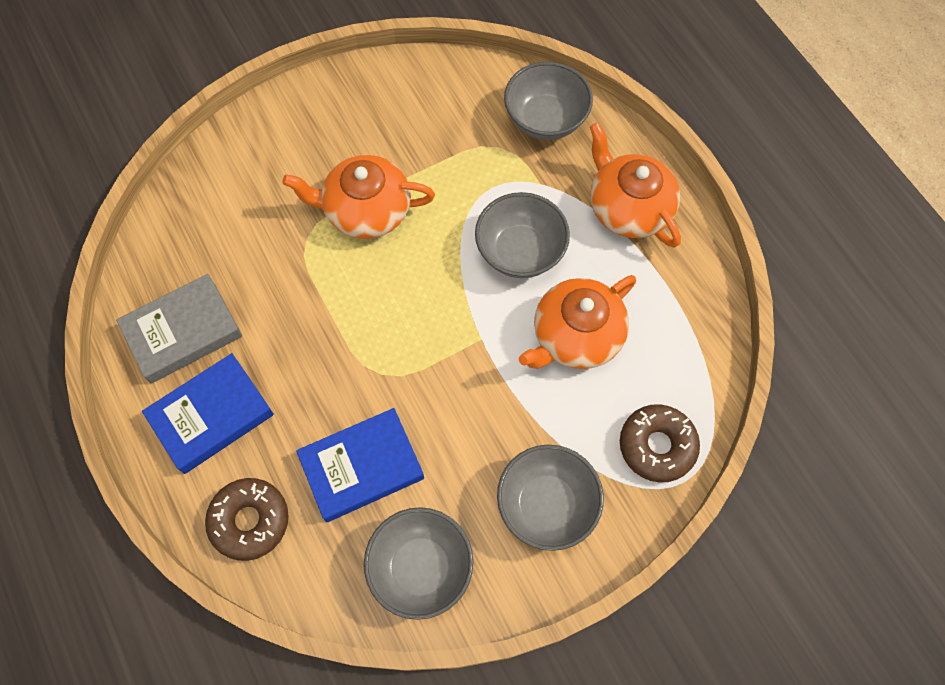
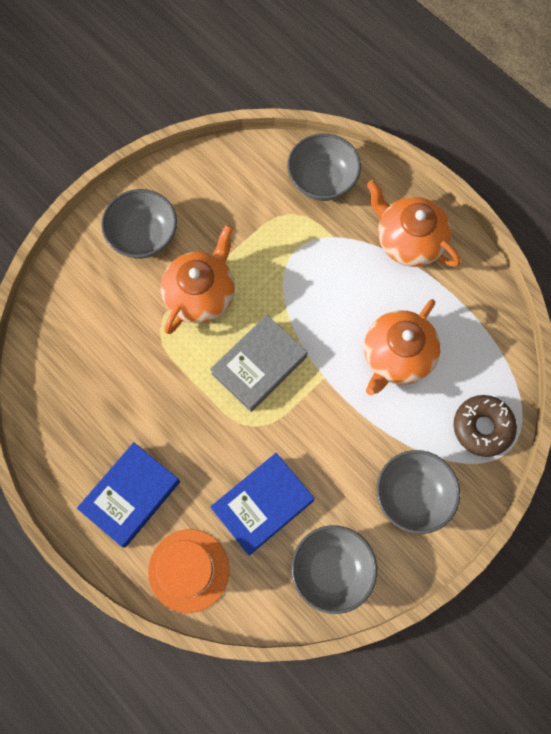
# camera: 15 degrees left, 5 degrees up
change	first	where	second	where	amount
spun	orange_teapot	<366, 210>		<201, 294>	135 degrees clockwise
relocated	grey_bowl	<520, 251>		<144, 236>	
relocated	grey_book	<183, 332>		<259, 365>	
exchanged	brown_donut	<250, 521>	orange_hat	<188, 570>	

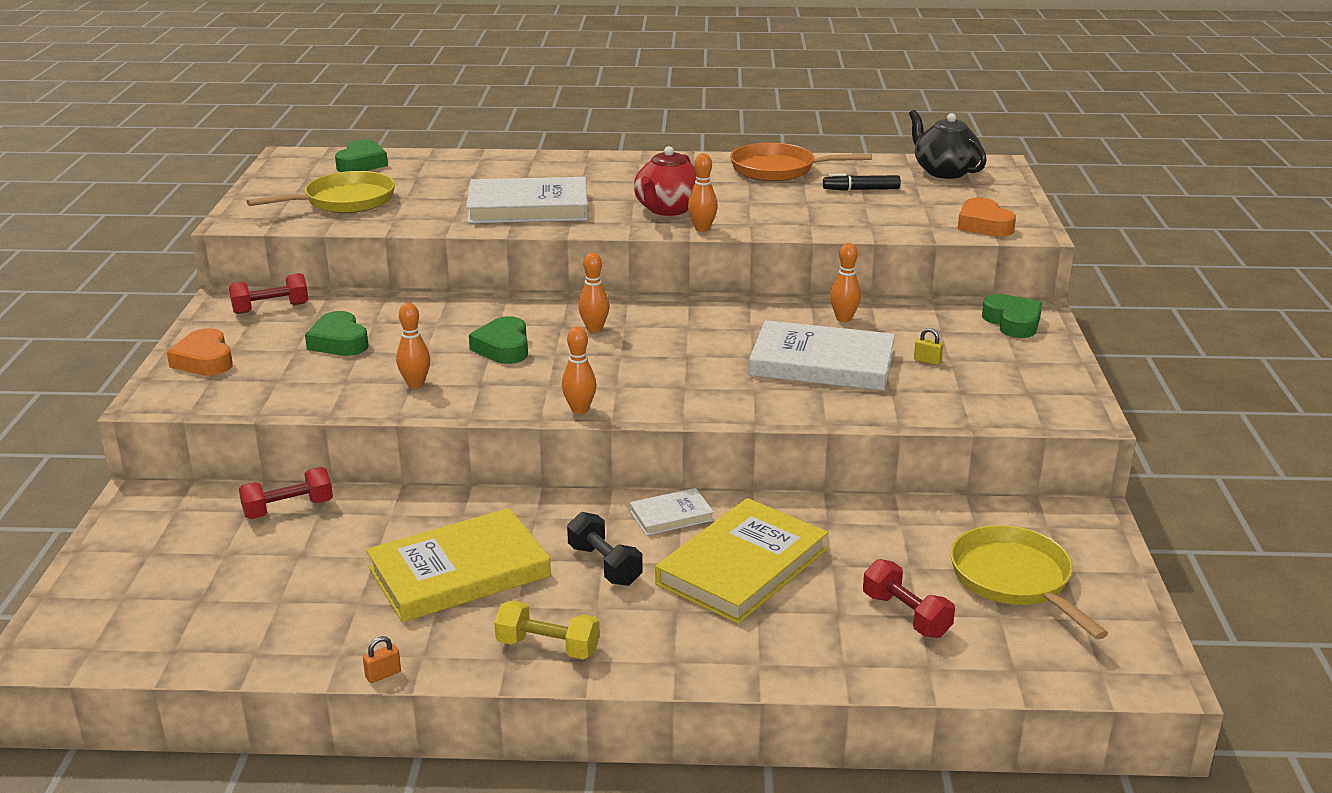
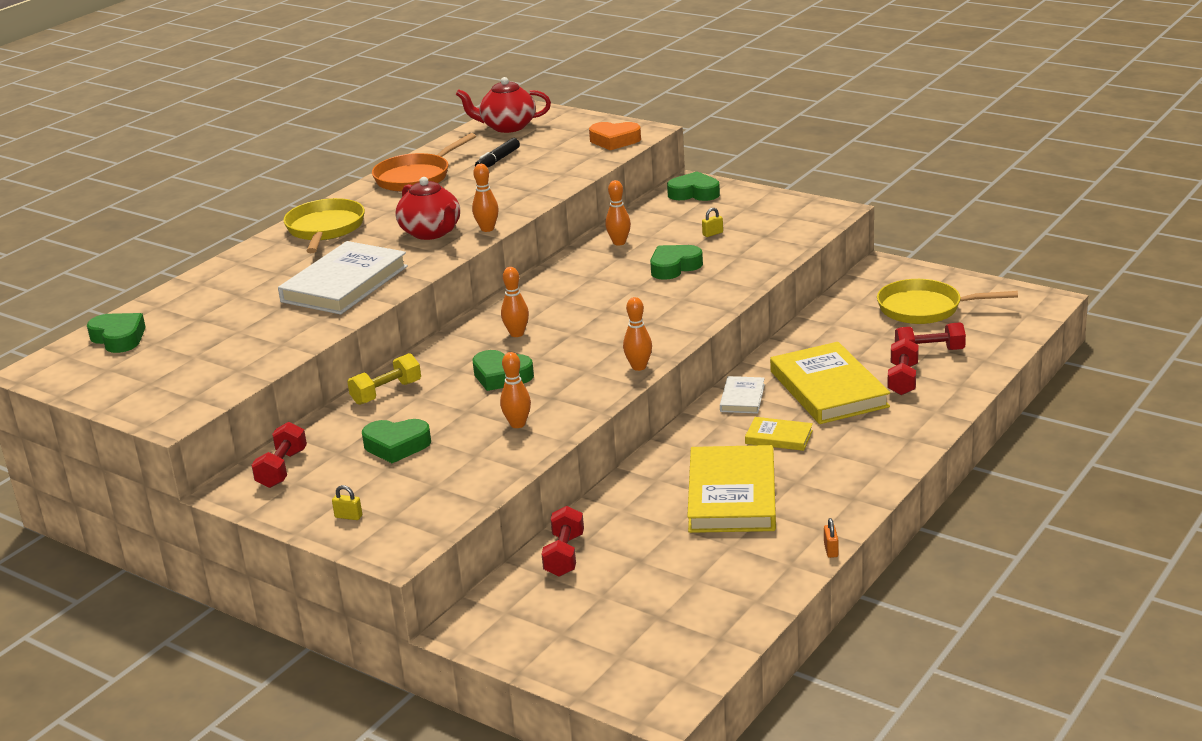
# camera: 55 degrees left, 0 degrees up
change	first	where	second	where	amount
colour	black_teapot	<944, 171>	red_teapot	<507, 127>	
relocated	yellow_pan	<344, 201>		<325, 229>	
exchanged	white_book	<822, 363>	green_heart	<674, 267>	
exchanged	orange_heart	<204, 360>	yellow_padlock	<348, 516>	
exchanged	black_dumbbell	<604, 565>	yellow_book	<779, 437>	
relocated	yellow_dumbbell	<548, 647>		<386, 393>	
appeared			red_dumbbell	<903, 380>	

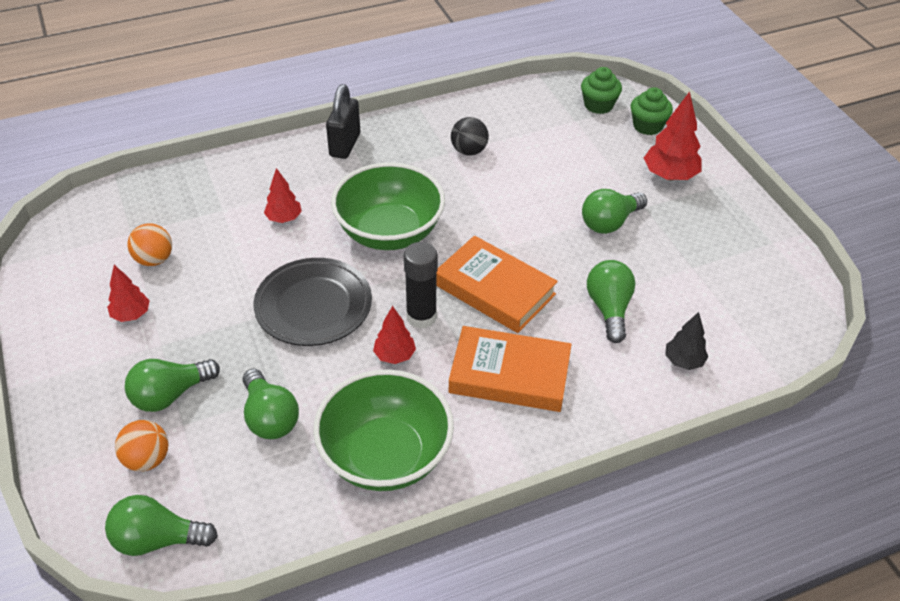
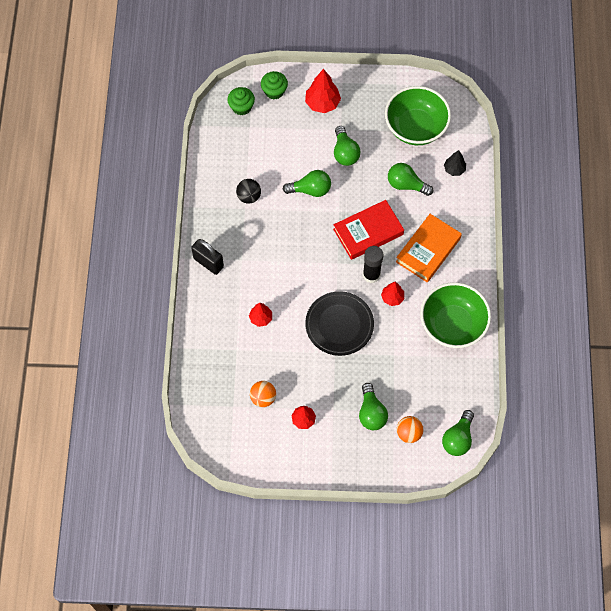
# camera: 65 degrees left, 20 degrees up
change	first	where	second	where	amount
relocated	green_bowl	<389, 232>		<415, 127>	
colour	orange_book	<494, 289>	red_book	<368, 232>	
relocated	green_light_bulb	<270, 417>		<310, 189>	

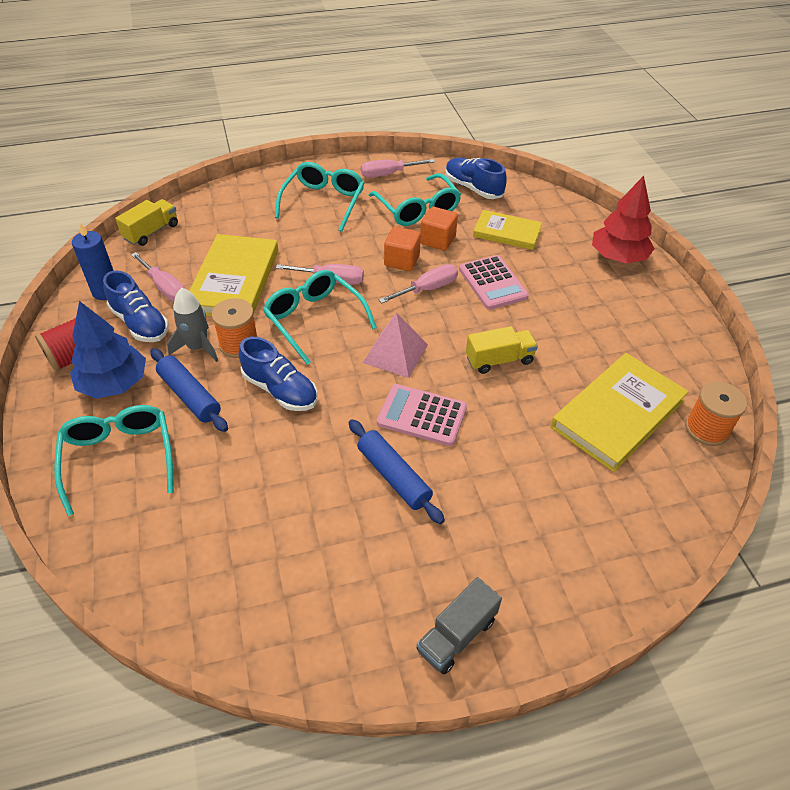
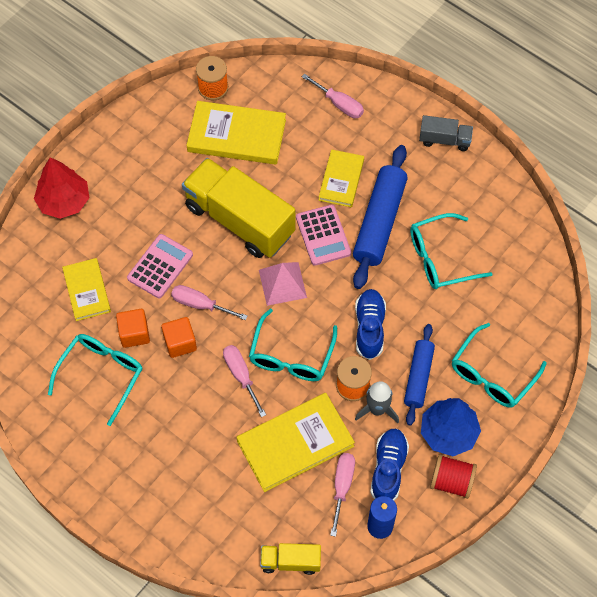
# camera: 125 degrees left, 15 degrees up
change	first	where	second	where	amount
missing	blue_shoe	<473, 188>			
relocated	pink_screwdriver	<388, 174>		<339, 104>	
relocated	turquoise_glasses	<323, 202>		<440, 258>	
size	yellow_truck	<499, 360>		<239, 220>	x2.14
size	blue_rolling_pin	<393, 476>		<379, 222>	x1.61
appeared			yellow_book	<341, 180>	

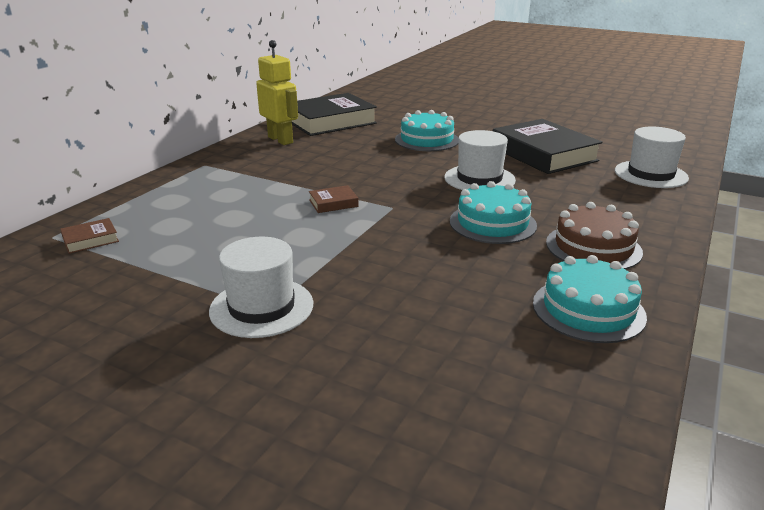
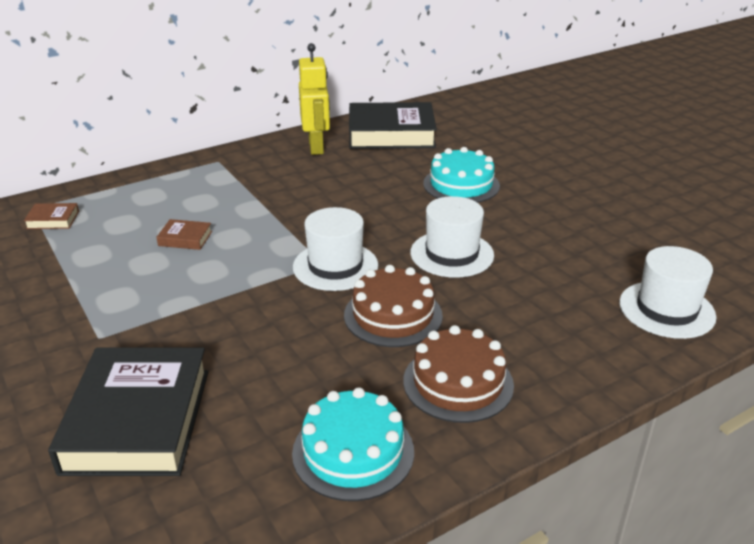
# camera: 30 degrees right, 5 degrees up
change	first	where	second	where	amount
relocated	black_book	<543, 154>		<137, 420>	
colour	turquoise_cake	<492, 223>	brown_cake	<393, 315>	
relocated	brown_book	<333, 203>		<185, 238>	
relocated	white_hat	<261, 307>		<335, 266>	

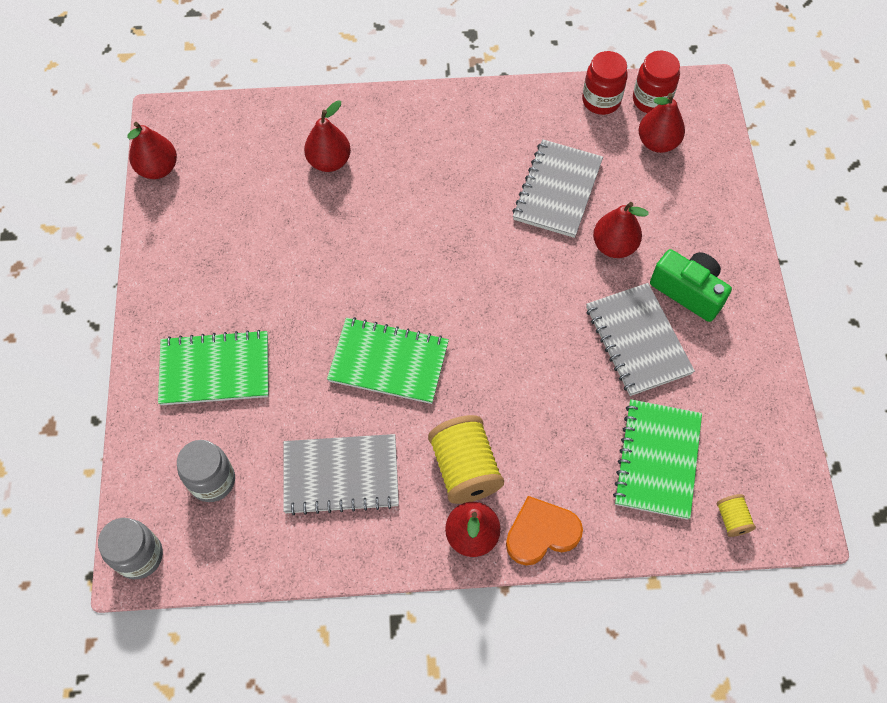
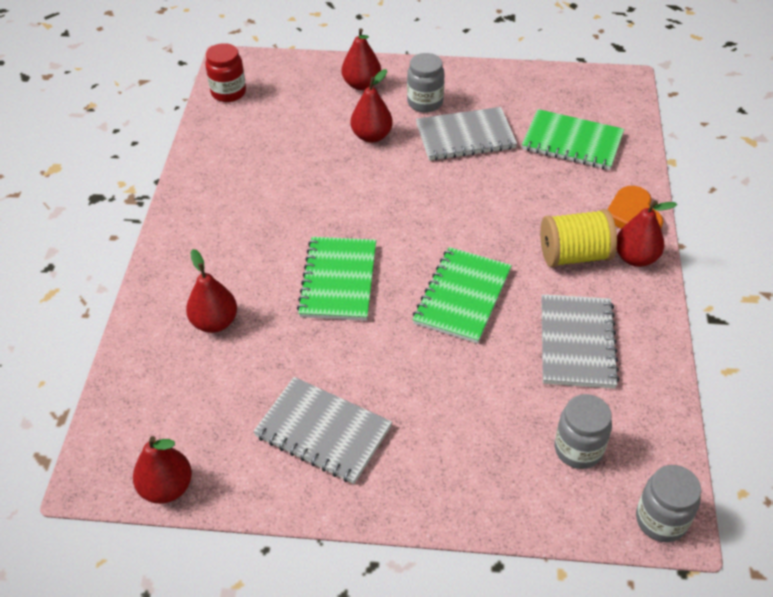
# camera: 80 degrees left, 15 degrees down
change	first	where	second	where	amount
missing	red_jar	<601, 100>			
relocated	red_pear	<657, 142>		<361, 84>	
relocated	grey_notebook	<557, 190>		<323, 431>	
exchanged	green_camera	<688, 291>	grey_jar	<425, 102>	
relocated	green_notebook	<215, 370>		<338, 280>	
missing	yellow_spool	<732, 519>			

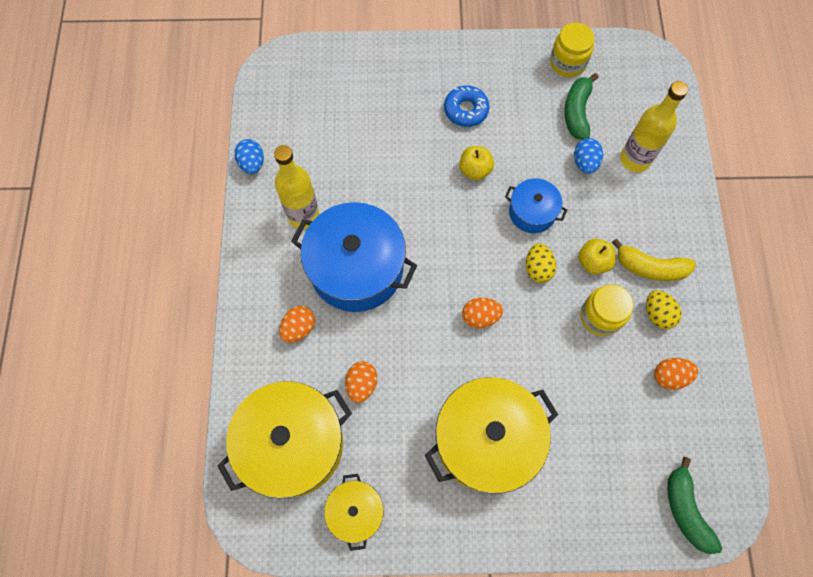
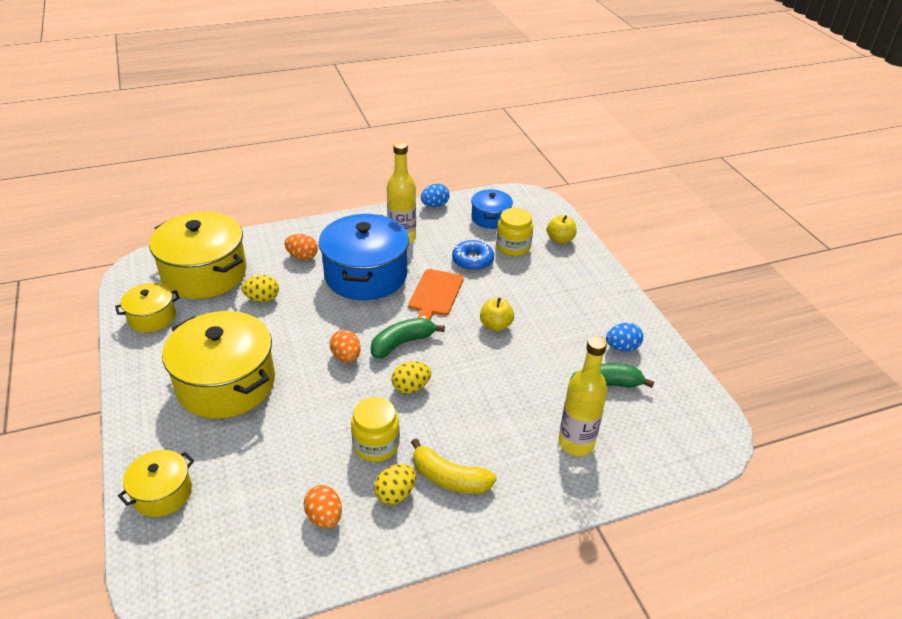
# camera: 70 degrees right, 30 degrees down
change	first	where	second	where	amount
relocated	yellow_jar	<568, 63>		<513, 247>	
relocated	blue_donut	<466, 110>		<472, 260>	
relocated	blue_egg	<585, 163>		<622, 347>	
relocated	blue_pot	<532, 212>		<490, 218>	
spun	yellow_banana	<650, 267>		<449, 478>	60 degrees counterclockwise
relocated	yellow_apple	<593, 262>		<560, 240>	
colour	orange_egg	<361, 384>	yellow_egg	<262, 299>	
relocated	green_banana	<685, 510>		<402, 343>	
appeared			orange_cutting_board	<435, 294>	
appeared			yellow_pot	<162, 493>	

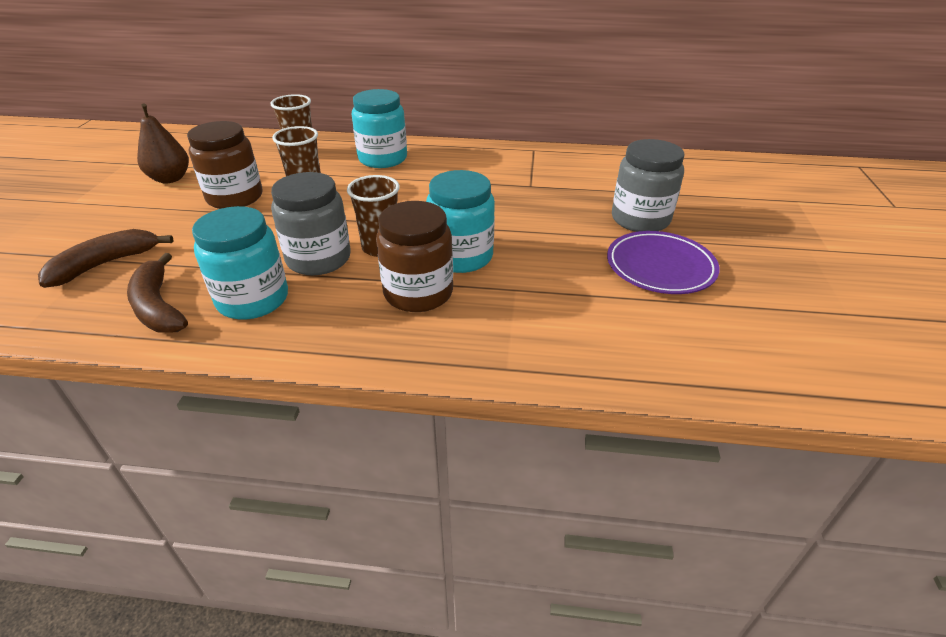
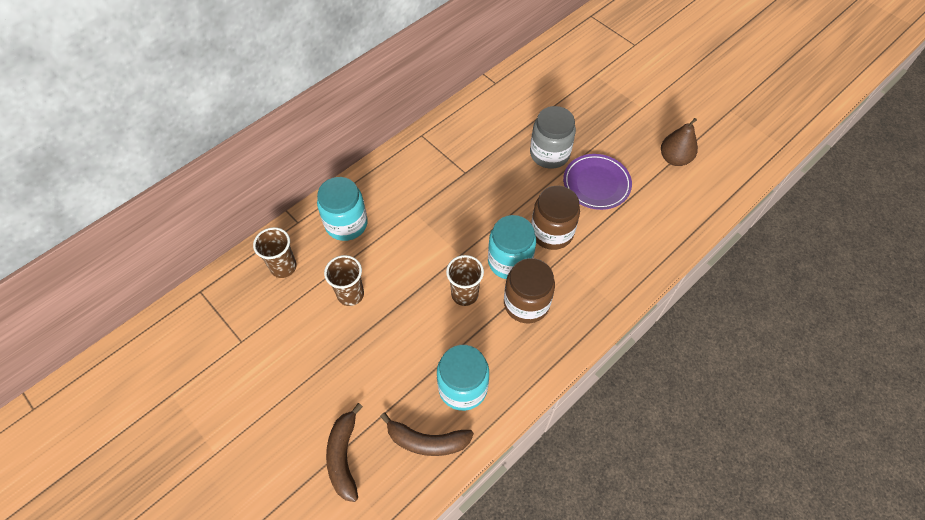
# camera: 50 degrees left, 20 degrees up
change	first	where	second	where	amount
relocated	brown_pear	<170, 179>		<674, 158>	
relocated	brown_jar	<235, 197>		<551, 232>	
missing	grey_jar	<318, 259>			

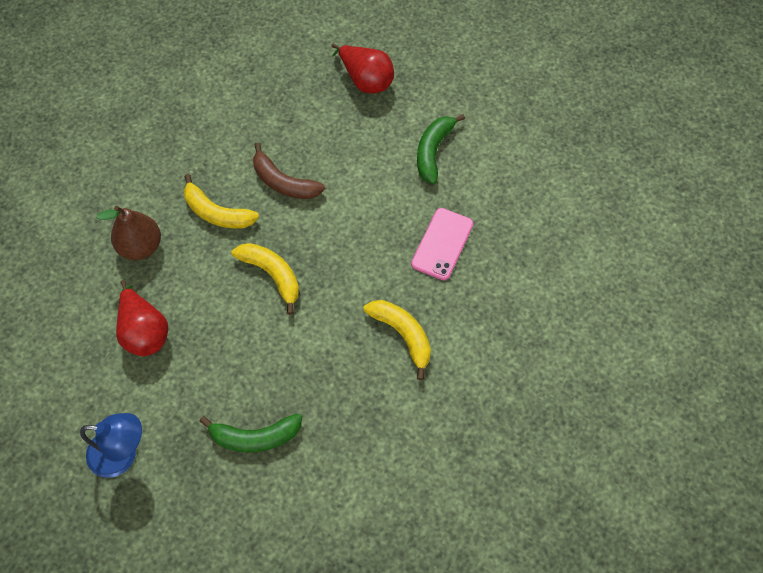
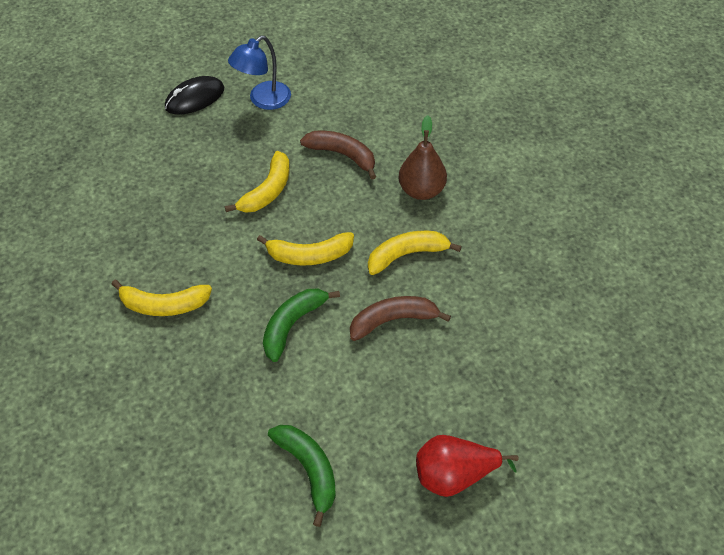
# camera: 130 degrees right, 10 degrees down
change	first	where	second	where	amount
missing	pink_phone	<442, 244>			
exchanged	red_pear	<144, 332>	brown_banana	<342, 155>	
relocated	green_banana	<255, 437>		<292, 325>	
appeared			black_mouse	<195, 98>	
appeared			yellow_banana	<267, 191>	

